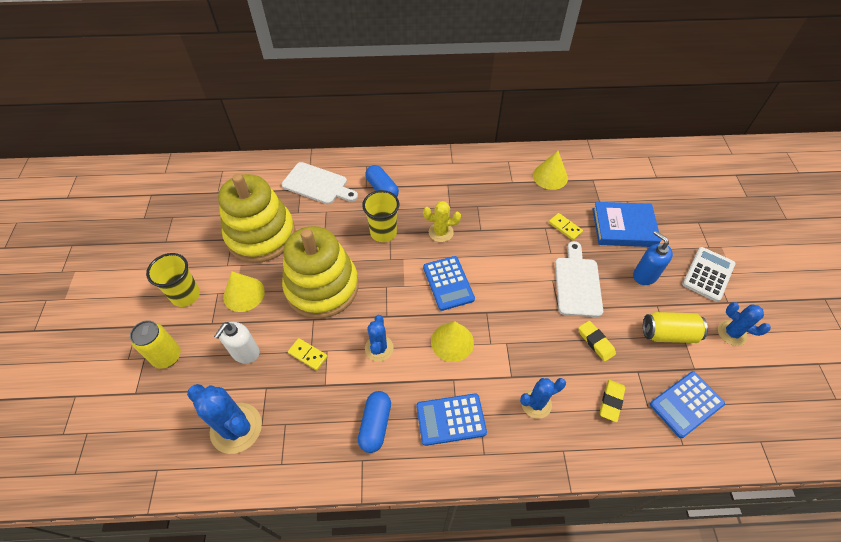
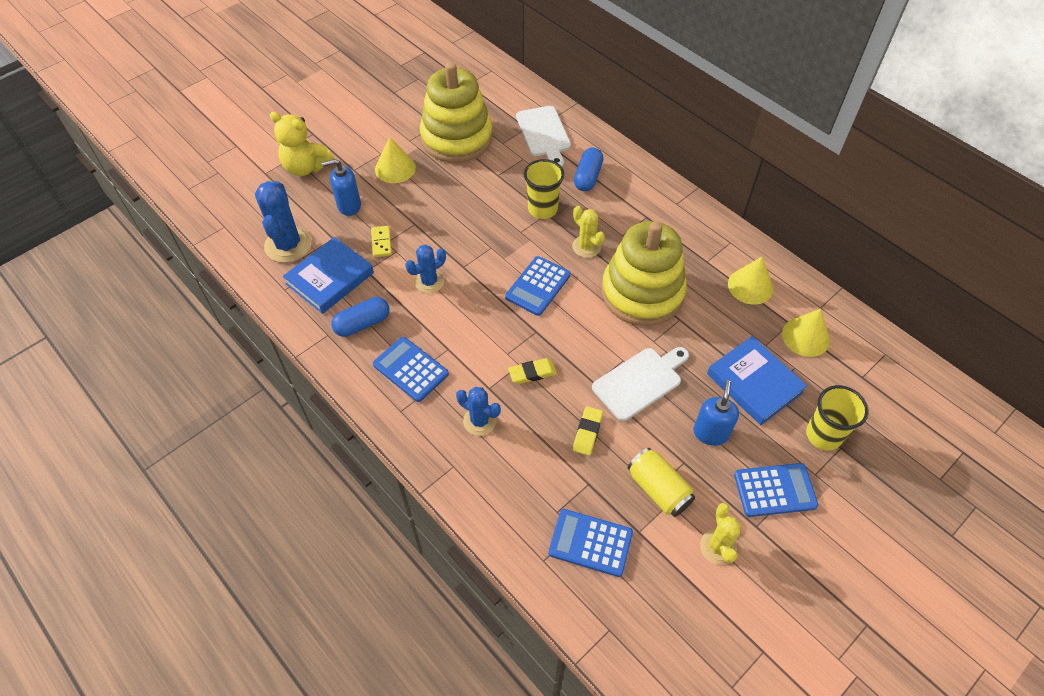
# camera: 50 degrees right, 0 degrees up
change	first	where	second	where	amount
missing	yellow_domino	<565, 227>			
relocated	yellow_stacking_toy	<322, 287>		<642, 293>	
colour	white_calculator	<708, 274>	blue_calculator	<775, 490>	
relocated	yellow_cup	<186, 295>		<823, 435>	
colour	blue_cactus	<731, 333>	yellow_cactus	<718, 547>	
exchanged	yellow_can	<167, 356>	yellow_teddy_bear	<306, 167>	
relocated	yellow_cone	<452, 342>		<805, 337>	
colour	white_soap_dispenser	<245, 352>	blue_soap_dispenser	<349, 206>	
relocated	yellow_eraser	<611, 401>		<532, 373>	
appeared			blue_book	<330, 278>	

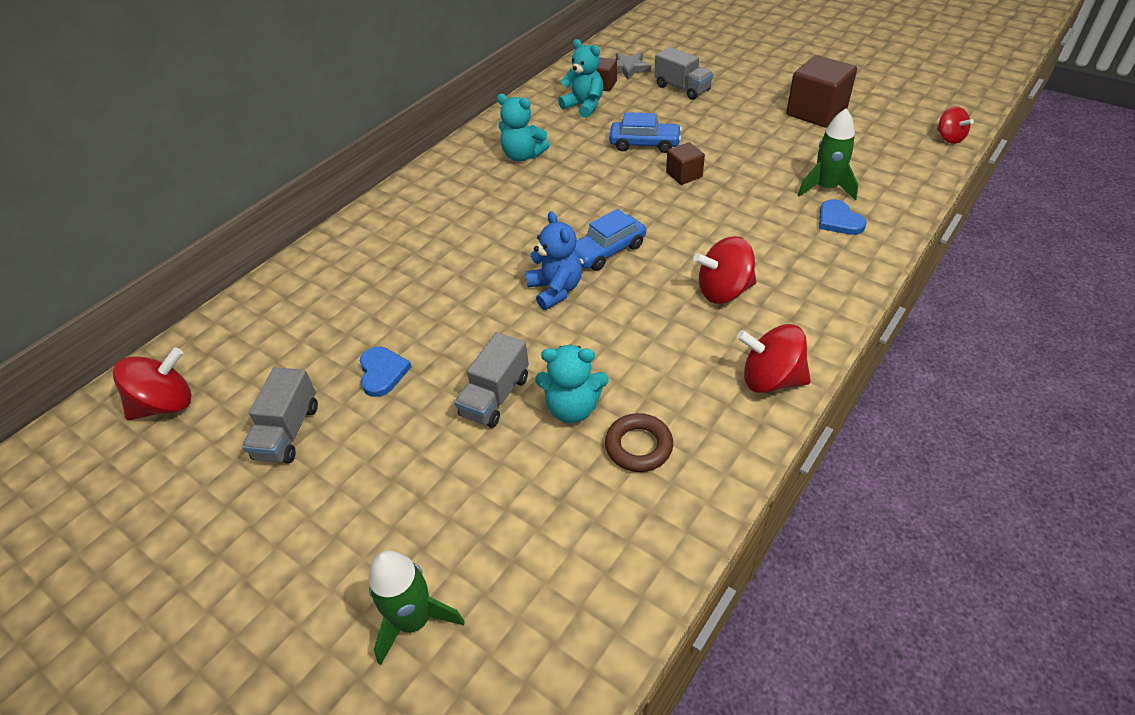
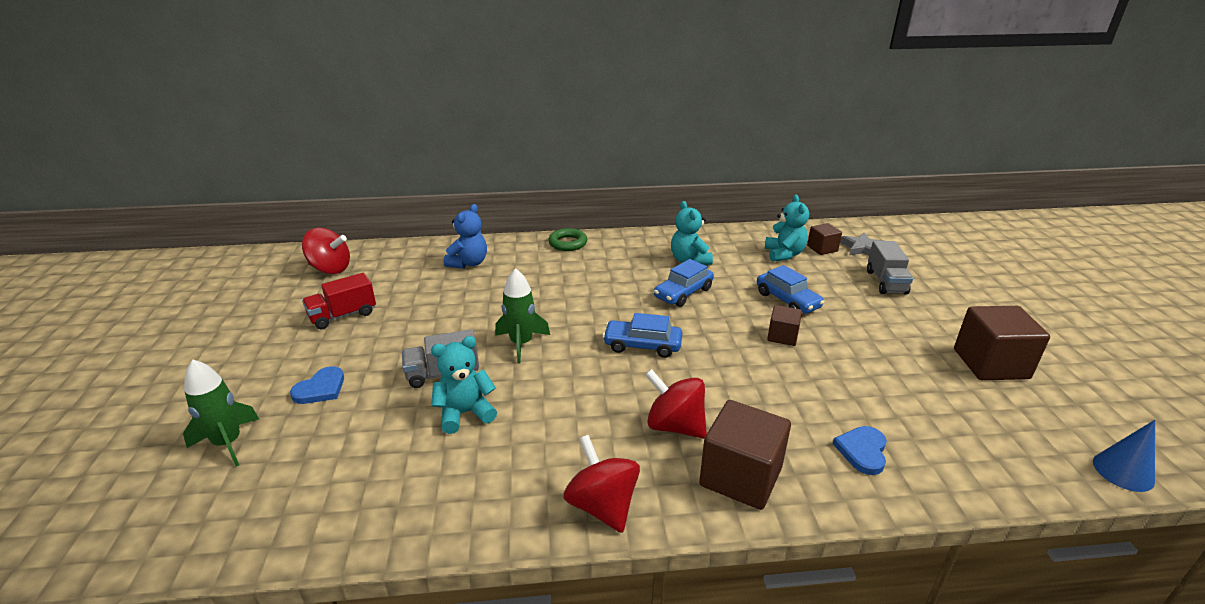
# camera: 45 degrees right, 15 degrees down
change	first	where	second	where	amount
exchanged	red_spinning_top	<949, 138>	blue_cone	<1123, 471>	
relocated	green_rocket	<826, 188>		<521, 343>	
relocated	blue_teddy_bear	<555, 290>		<468, 263>	
spun	turquoise_teddy_bear	<572, 408>		<465, 413>	105 degrees clockwise
relocated	blue_heart	<382, 372>		<320, 388>	
colour	grey_truck	<288, 432>	red_truck	<343, 315>	
missing	brown_ring	<638, 446>			
appeared			green_ring	<568, 243>	
appeared			blue_car	<683, 293>	
appeared			brown_cube	<740, 476>	

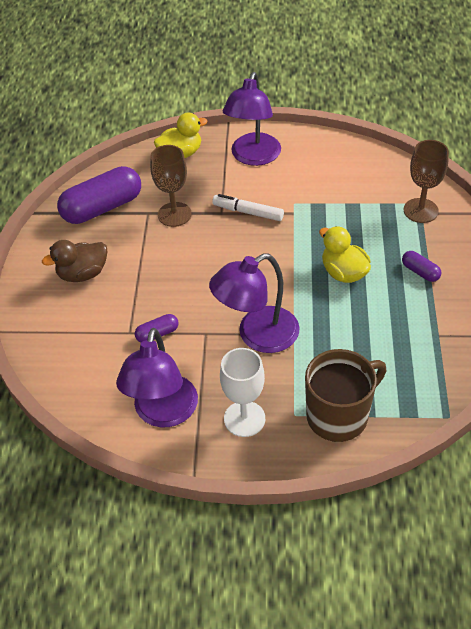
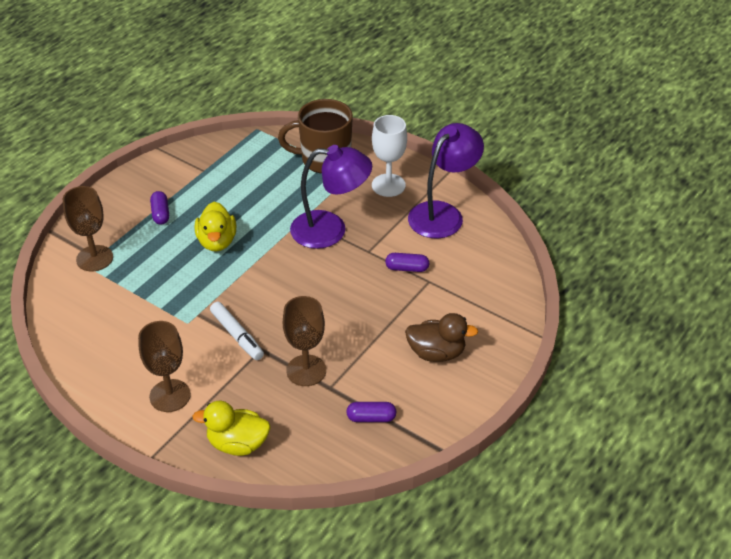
# camera: 150 degrees left, 5 degrees down
change	first	where	second	where	amount
exchanged	purple_lamp	<253, 157>	brown_goblet	<170, 396>	
size	purple_capsule	<102, 208>		<371, 418>	x0.46

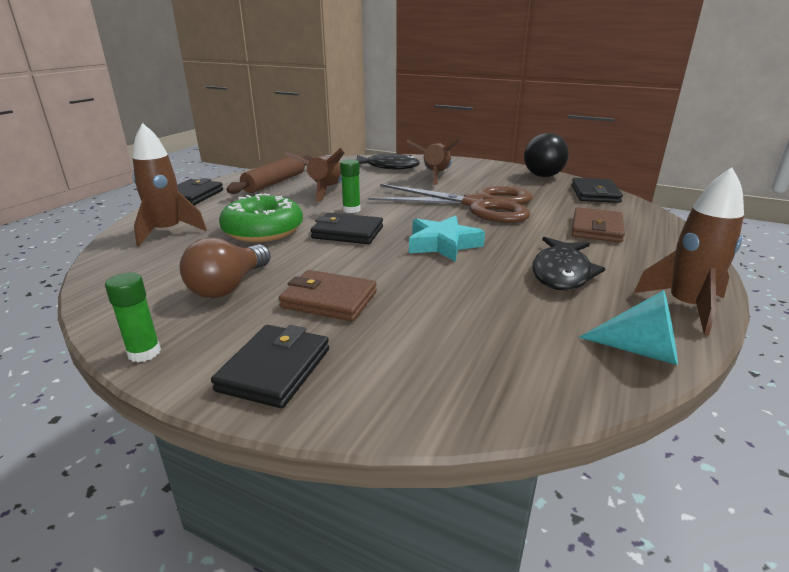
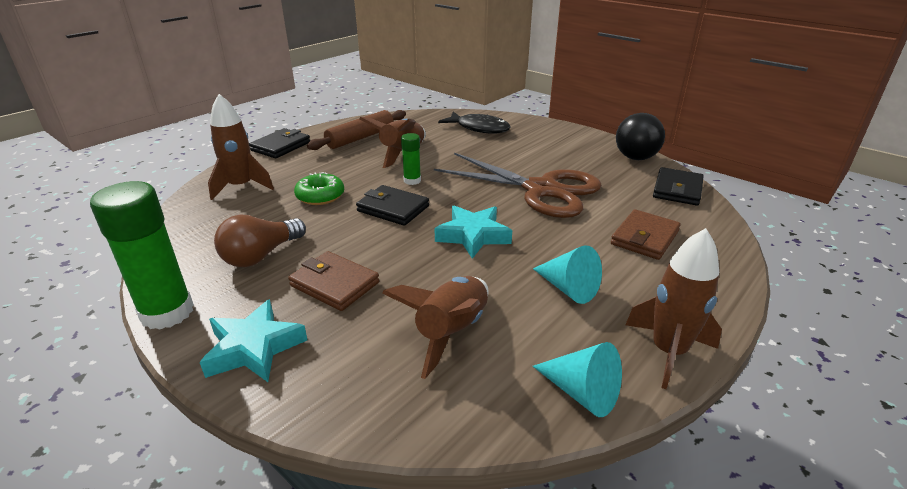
# camera: 15 degrees right, 5 degrees up
change	first	where	second	where	amount
relocated	brown_rocket	<435, 176>		<451, 332>	
size	green_donut	<263, 230>		<320, 196>	x0.65
exchanged	black_fish	<561, 273>	turquoise_cone	<568, 288>	
size	green_glue_stick	<144, 353>		<167, 312>	x1.98
exchanged	black_wallet	<274, 369>	turquoise_star	<254, 348>	

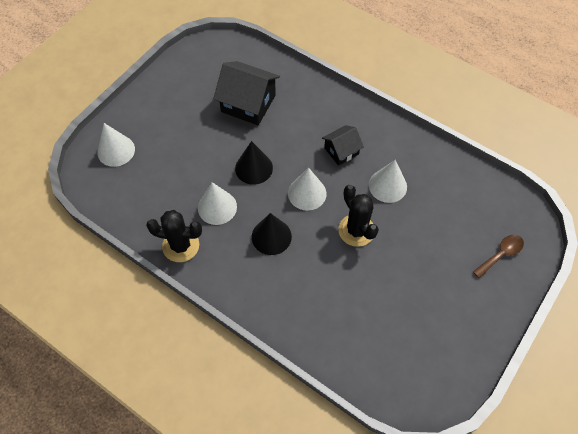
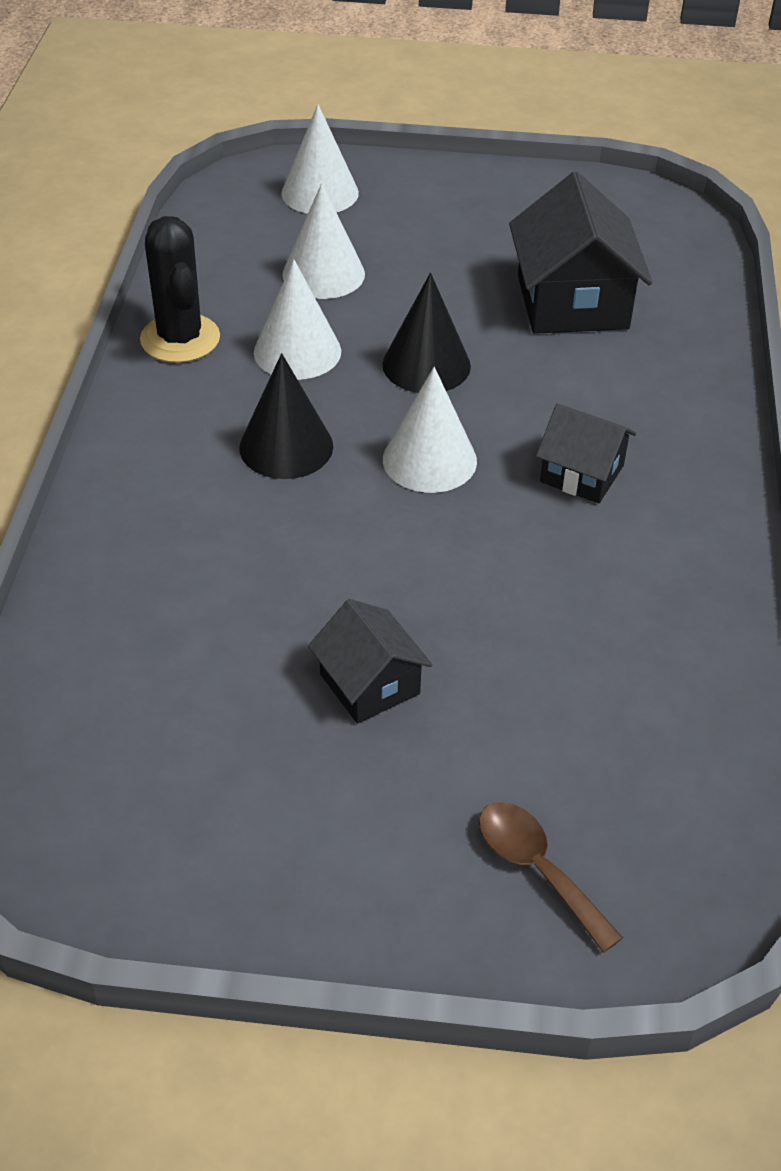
# camera: 60 degrees right, 15 degrees down
change	first	where	second	where	amount
relocated	white_cone	<387, 186>		<323, 274>	
missing	black_cactus	<356, 230>			
spun	brown_spoon	<501, 254>		<536, 868>	150 degrees counterclockwise
appeared			black_house	<369, 684>	

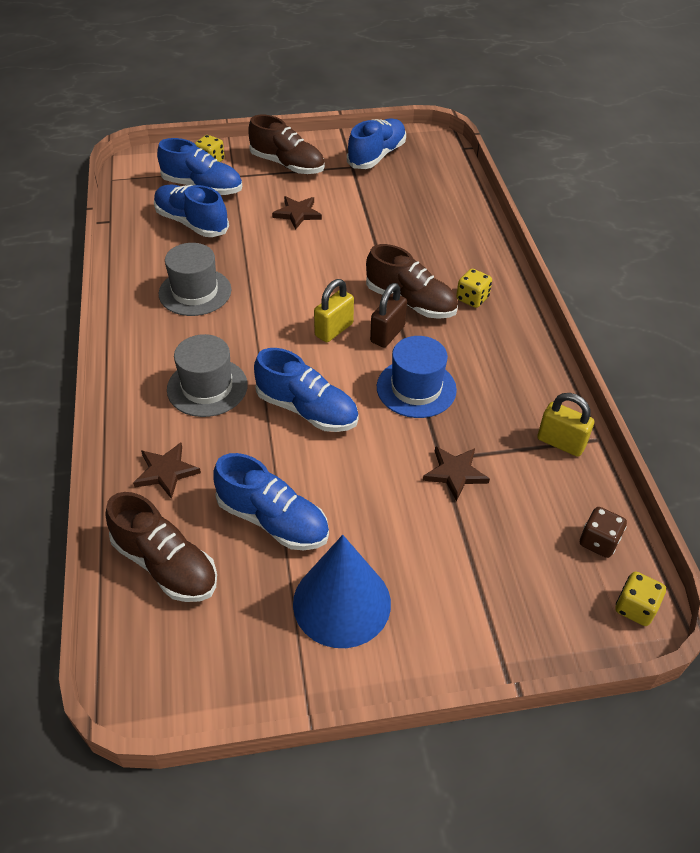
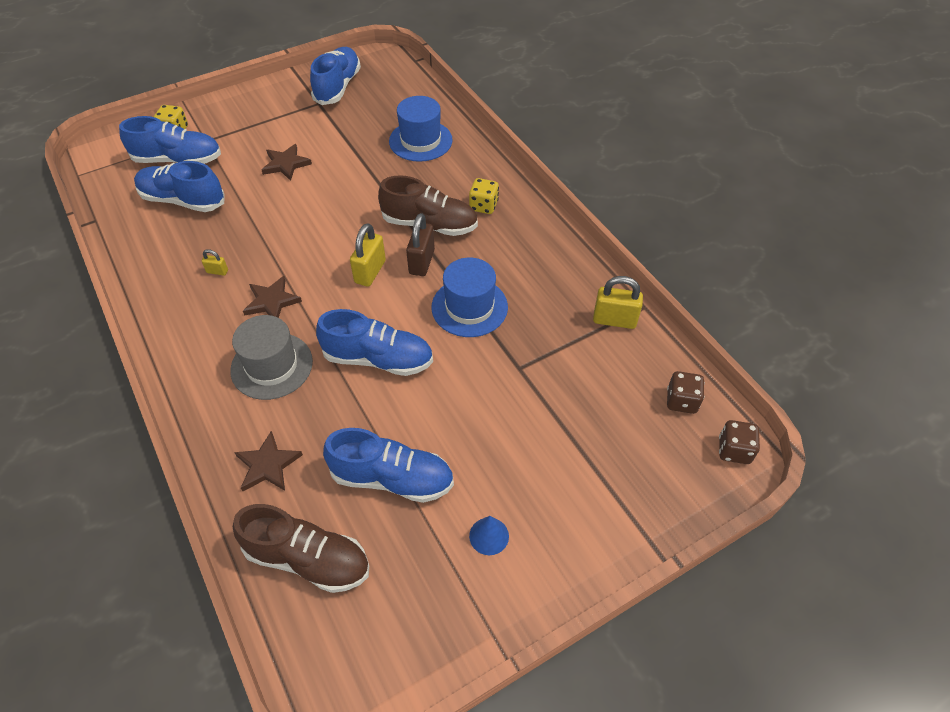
# camera: 20 degrees left, 5 degrees up
change	first	where	second	where	amount
missing	brown_shoe	<287, 165>			
exchanged	grey_hat	<195, 292>	yellow_padlock	<217, 271>	
relocated	brown_star	<455, 473>		<272, 301>	
size	blue_cone	<342, 603>		<489, 536>	x0.42
colour	yellow_dice	<635, 608>	brown_dice	<734, 450>	
appeared			blue_hat	<420, 141>	

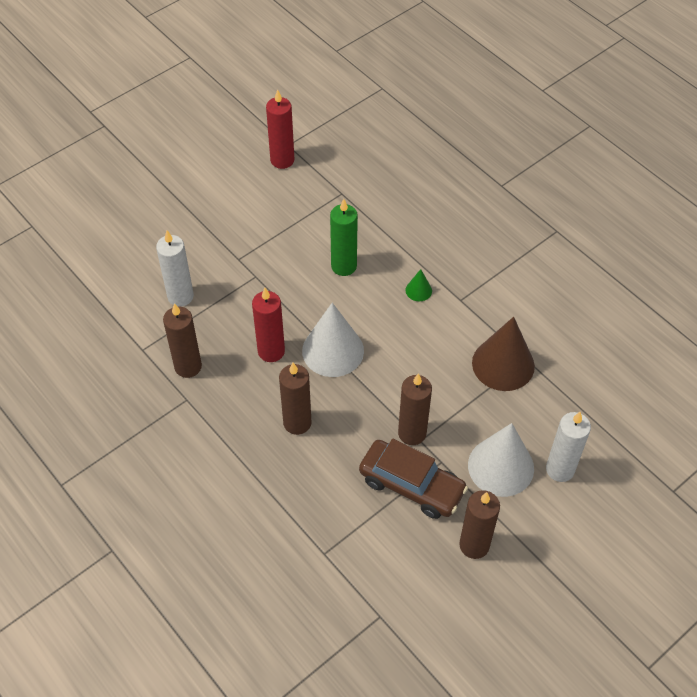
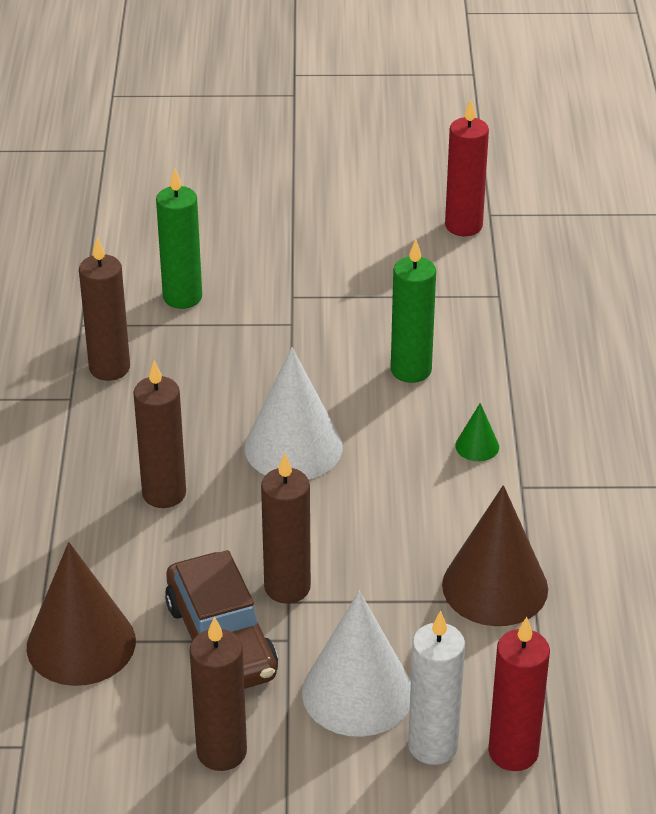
# camera: 40 degrees right, 15 degrees down
change	first	where	second	where	amount
colour	white_candle	<180, 296>	green_candle	<182, 297>	
relocated	red_candle	<271, 351>		<513, 752>	
appeared			brown_cone	<81, 643>	

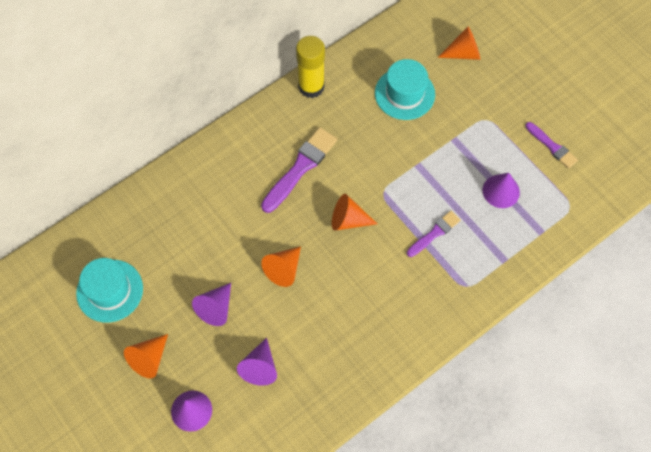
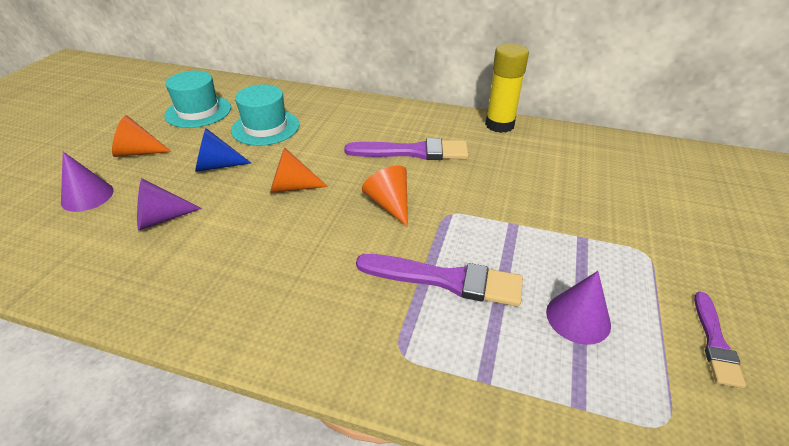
# camera: 55 degrees right, 25 degrees down
change	first	where	second	where	amount
missing	orange_cone	<463, 53>			
relocated	turquoise_hat	<404, 94>		<265, 127>	
size	purple_brush	<434, 233>		<446, 280>	x1.67
colour	purple_cone	<216, 308>	blue_cone	<216, 166>	

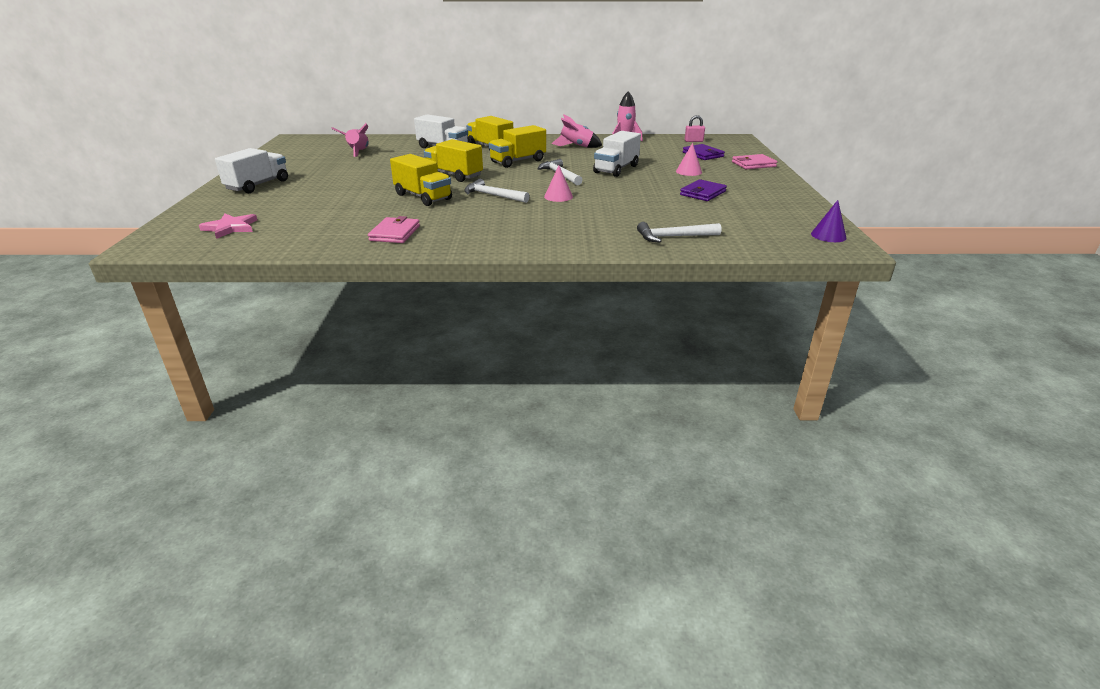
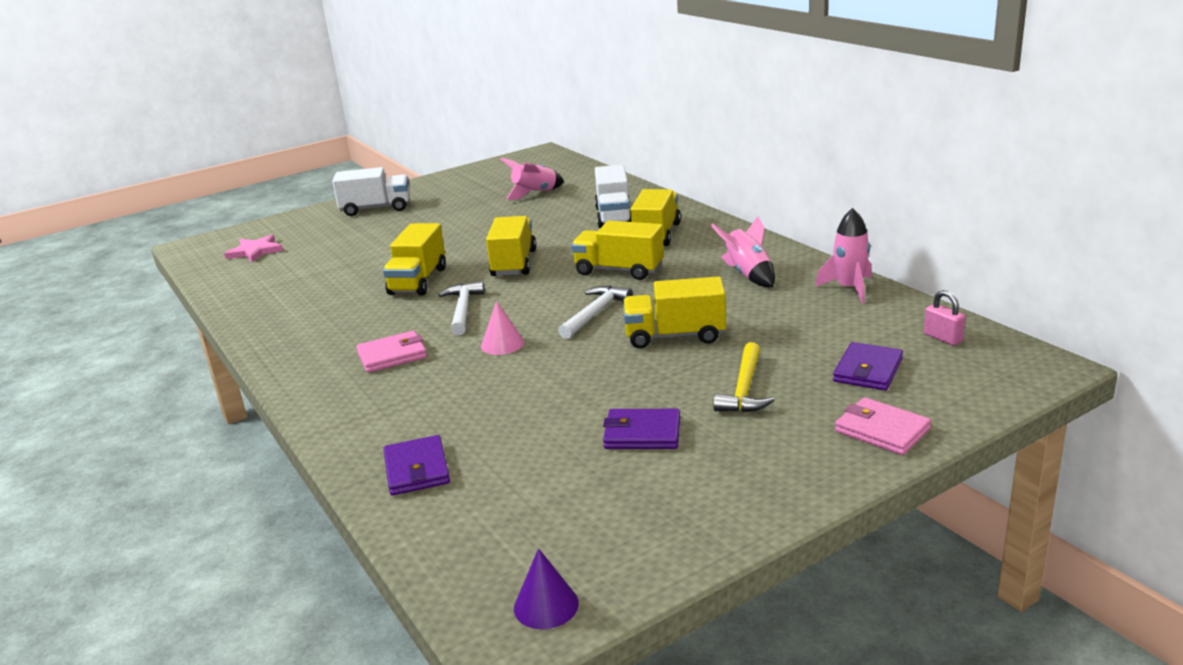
# camera: 60 degrees right, 5 degrees down
change	first	where	second	where	amount
colour	white_truck	<616, 169>	yellow_truck	<675, 336>	
exchanged	pink_cone	<688, 171>	yellow_hammer	<744, 389>	
relocated	pink_wallet	<395, 233>		<392, 355>	
exchanged	white_hammer	<673, 237>	purple_wallet	<417, 469>	

